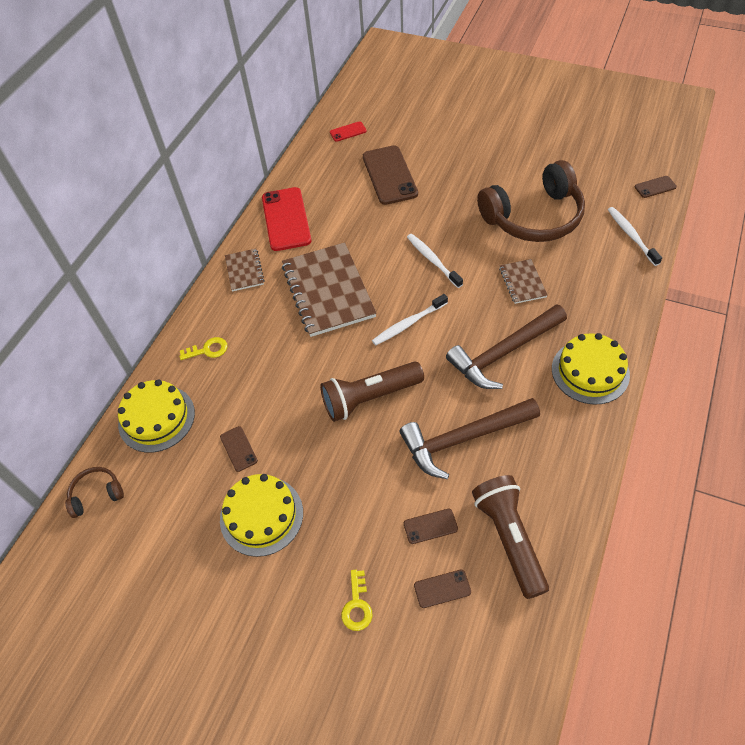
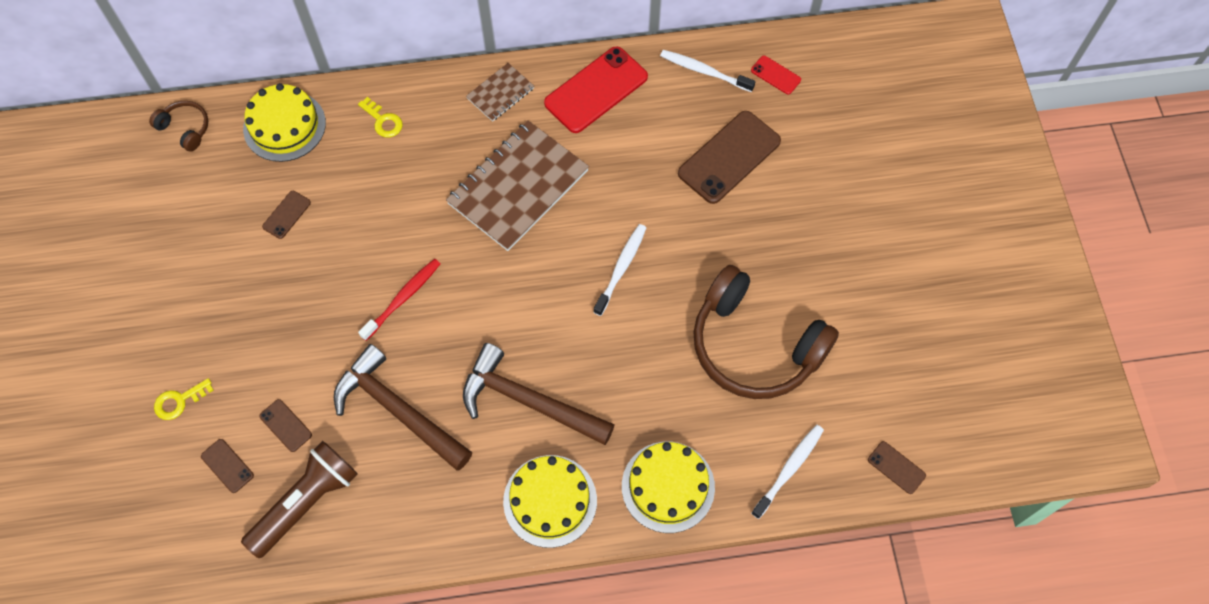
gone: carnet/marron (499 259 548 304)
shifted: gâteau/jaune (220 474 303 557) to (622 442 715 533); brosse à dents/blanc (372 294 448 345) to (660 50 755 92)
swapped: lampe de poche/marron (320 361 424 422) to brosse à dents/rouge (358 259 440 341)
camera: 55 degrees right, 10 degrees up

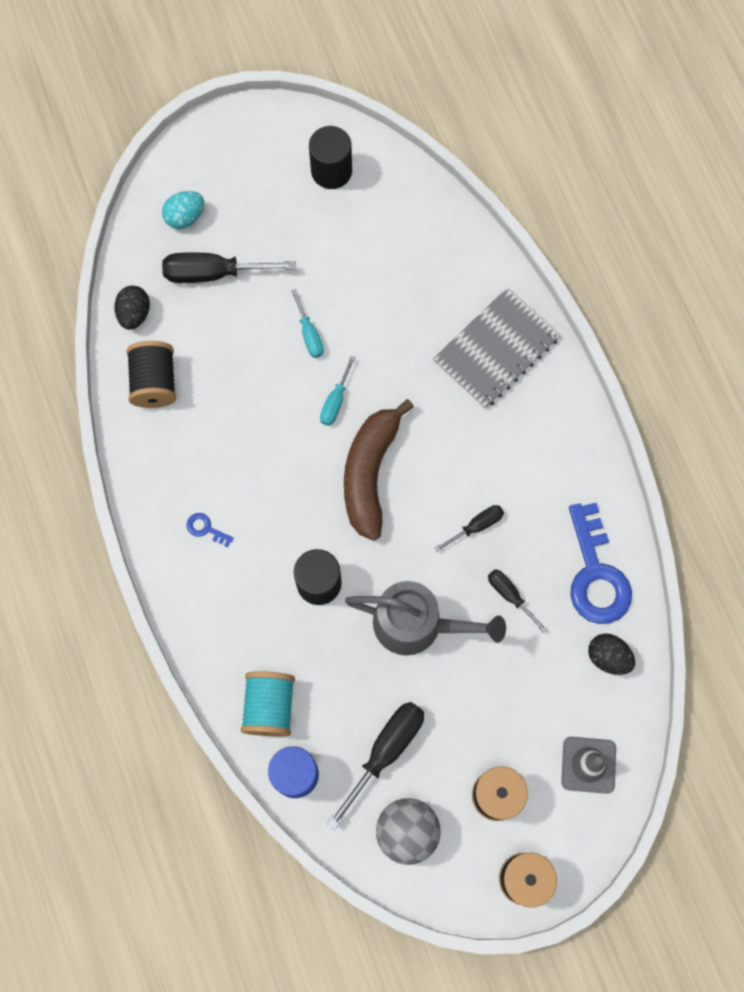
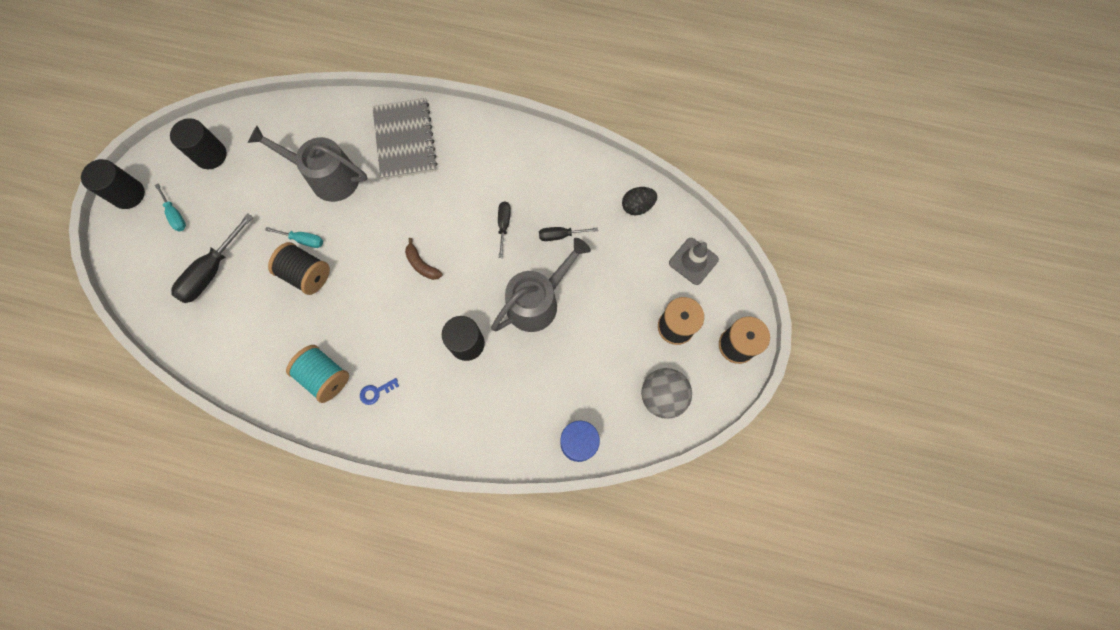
gone: œuf/noir (114 286 150 330); œuf/turquoise (162 191 204 229); tournevis/noir (327 702 424 830); clé/bleu (569 502 632 624)
new: cylindre/noir (81 159 145 209); arrosoir/gris (248 126 367 202)
shifted: bobine/noir (127 341 176 408) to (268 242 330 295); bobine/turquoise (241 671 295 737) to (286 345 349 403); tournevis/turquoise (320 356 356 426) to (155 184 186 231)
scaled: banane/marron (344 399 414 541) = (405 238 443 280) x0.46
camera: 55 degrees left, 0 degrees up

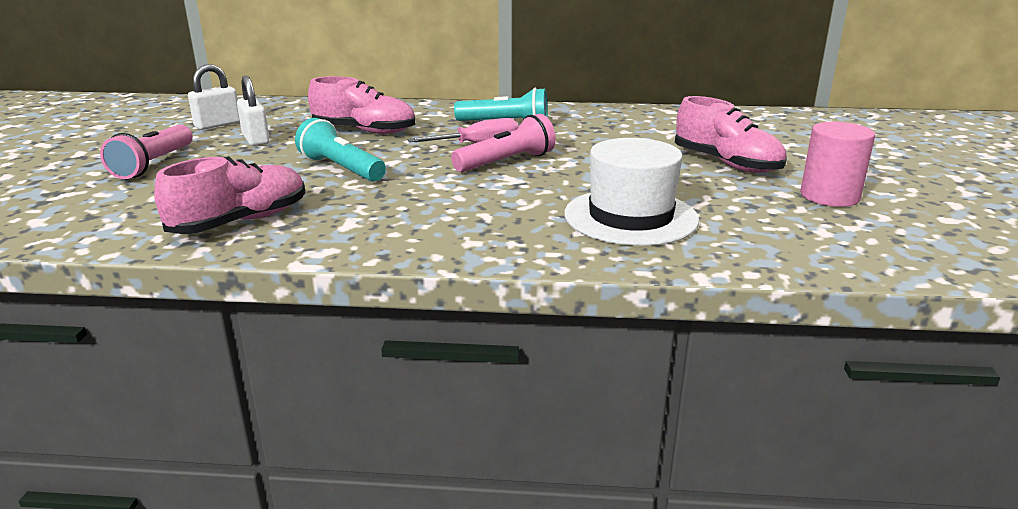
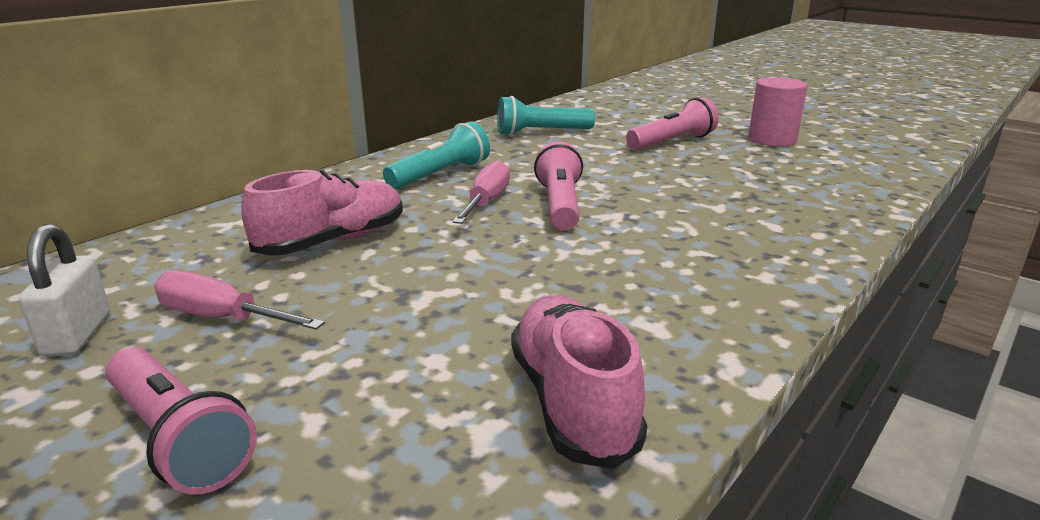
gone: chapeau/blanc (564 138 699 246)
shifted: lampe de poche/turquoise (295 118 386 182) to (497 96 595 136)
swapped: cadenas/blanc (237 76 270 146) to tournevis/rose (154 270 325 330); chaussure/rose (675 96 787 173) to lampe de poche/rose (626 97 719 150)
camera: 55 degrees left, 0 degrees up

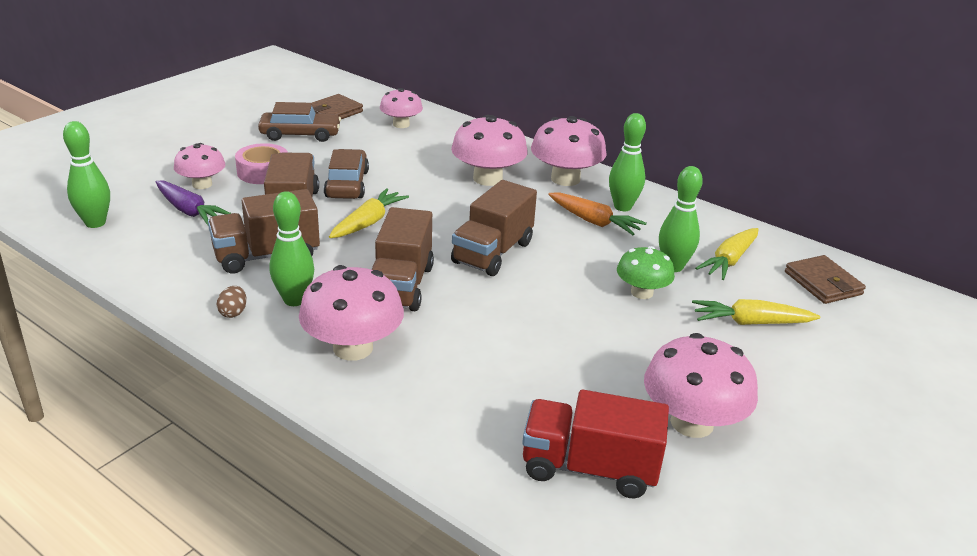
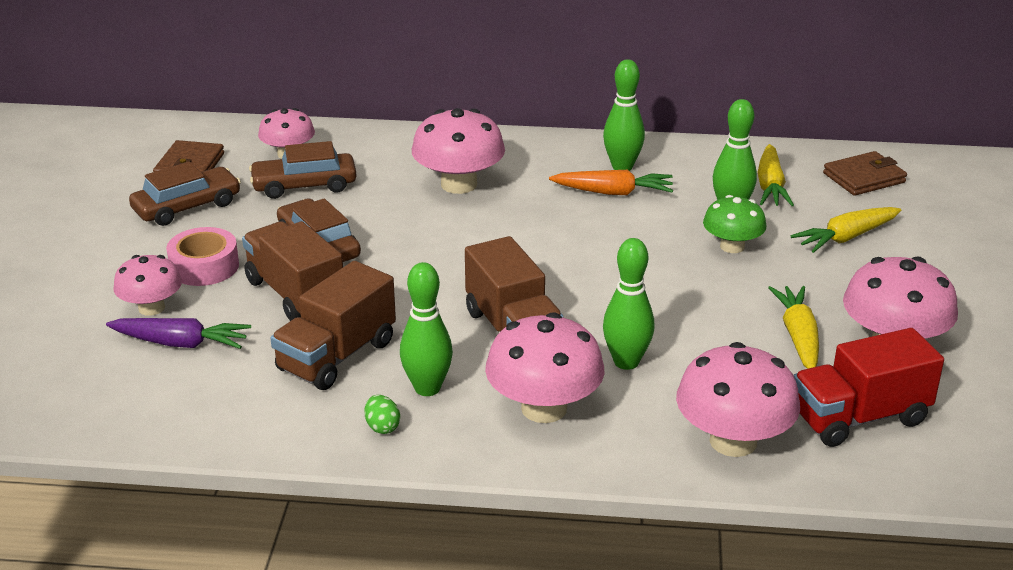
gone: camion/marron (451 180 537 276)
new: voiture/marron (249 141 357 199)
shifted: quille/vert (63 121 110 228) to (603 238 655 370); carotte/jaune (329 188 409 238) to (768 286 819 369); champignon/rose (531 116 607 186) to (676 342 800 457)
repainted: œuf/marron (216 286 247 318) to œuf/vert (365 395 400 434)
rotated: portefeuille/marron (785 255 866 304) = (823 151 907 196) 60 degrees counterclockwise
camera: 30 degrees left, 0 degrees up

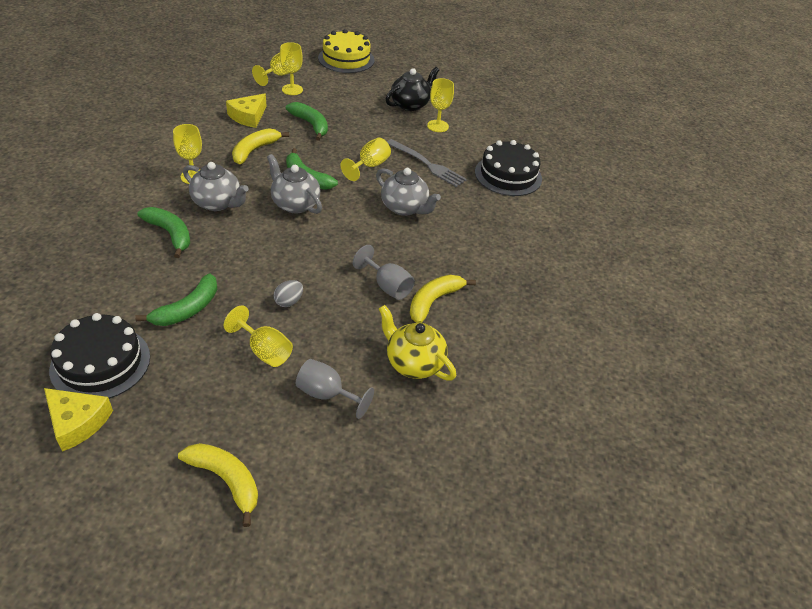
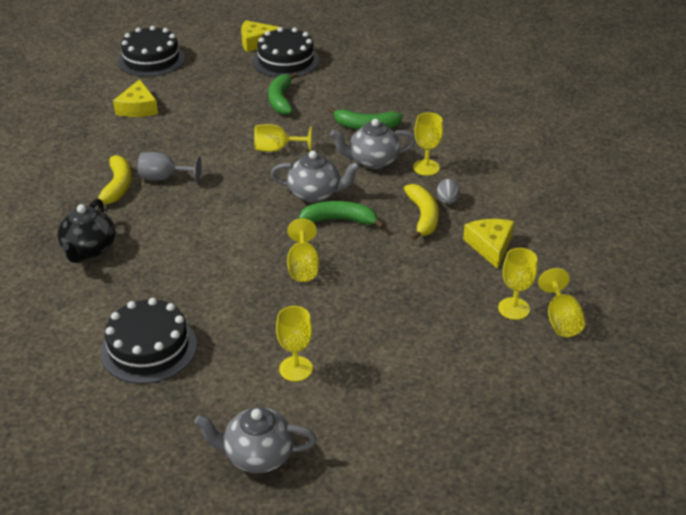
gone: banane/vert (286 102 328 141); gâteau/jaune (318 29 375 73); théière/jaune (379 305 456 381); fourchette/gris (387 139 467 187)
shifted: verre à pied/jaune (224 305 293 367) to (254 124 312 152); œuf/gris (274 280 303 307) to (437 179 460 204); théière/gris (376 168 441 216) to (194 407 317 473); théière/noir (386 67 439 111) to (58 199 115 263)
swapped: banane/jaune (178 443 258 527) to gâteau/noir (118 26 185 77); verre à pied/gris (296 359 374 419) to fromage/jaune (113 79 158 117)
camera: 145 degrees right, 5 degrees down

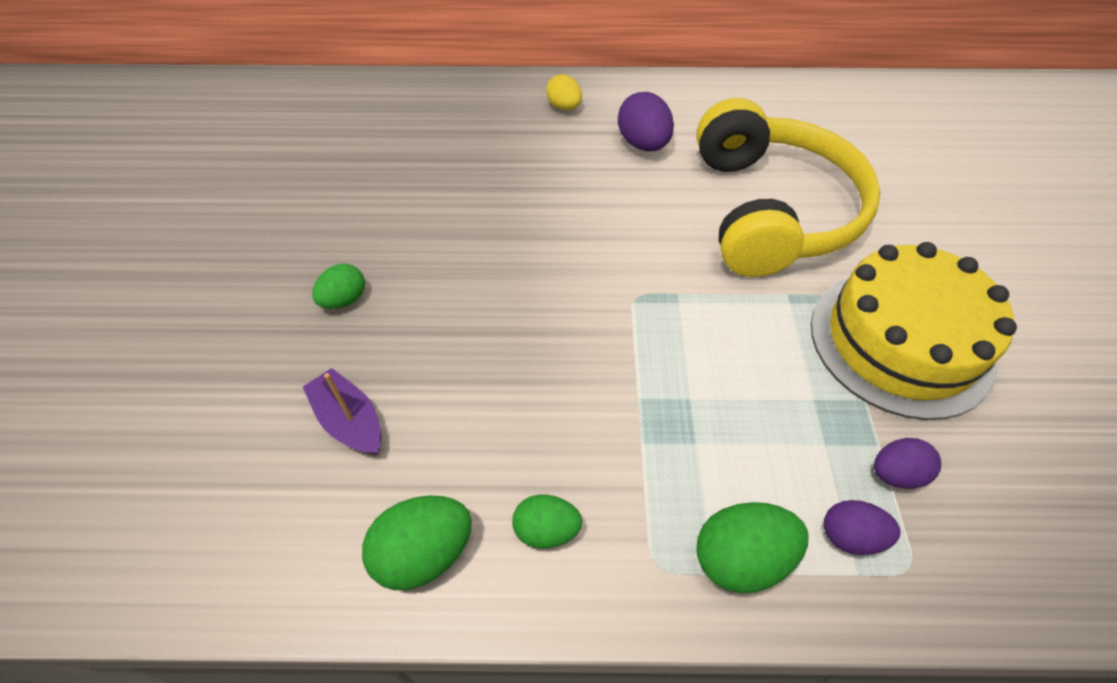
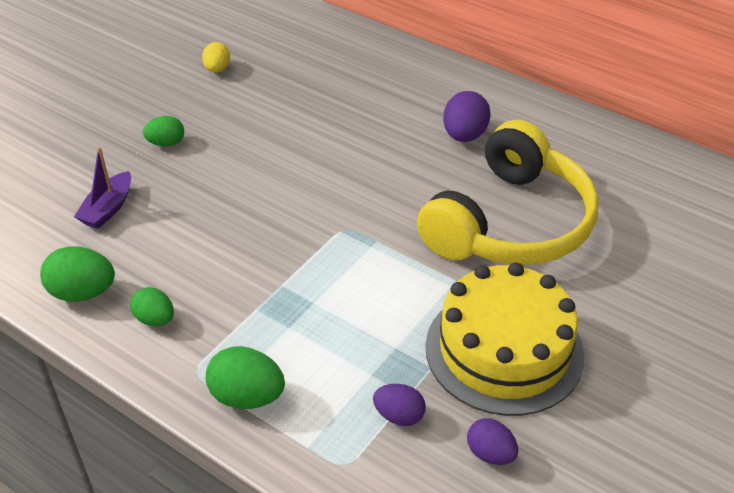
shifted: œuf/jaune (546 74 582 110) to (202 42 230 72); œuf/violet (824 500 900 555) to (467 418 518 465)
rotated: bateau/violet (303 368 381 455) = (74 147 131 229) 150 degrees counterclockwise
camera: 35 degrees right, 10 degrees down

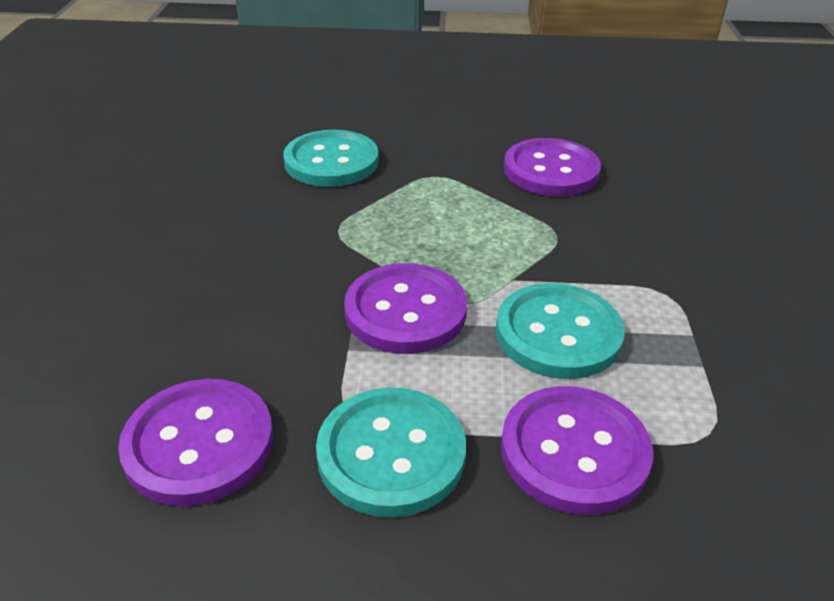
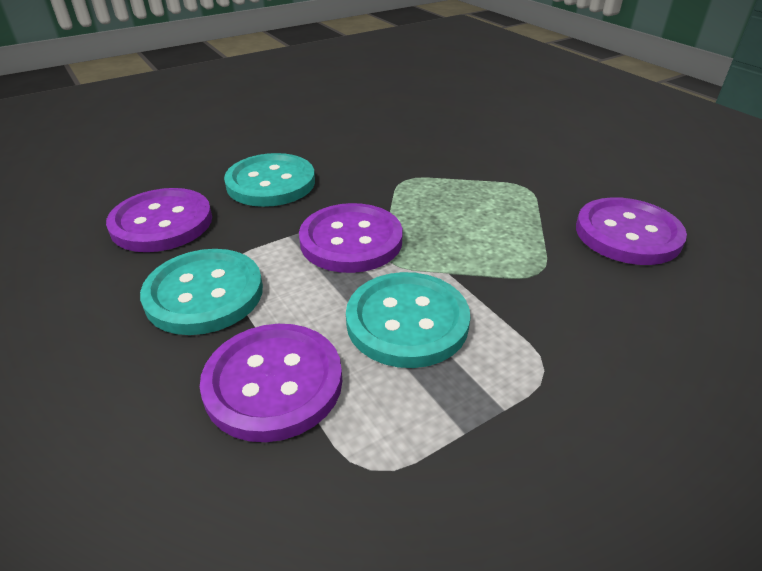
shifted: bouton/turquoise (283 130 379 187) to (224 153 315 207)
camera: 55 degrees right, 0 degrees up

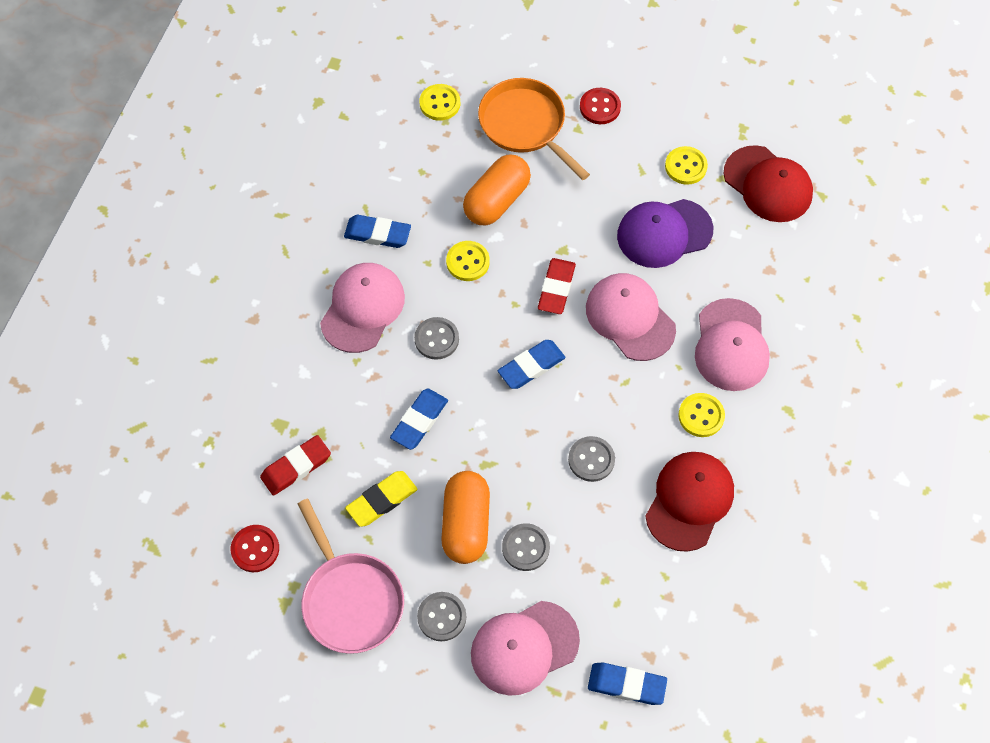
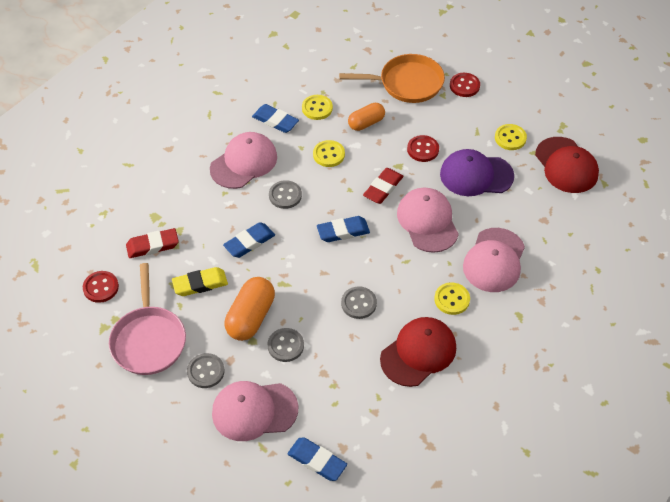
new: bouton/rouge (407 135 439 162)
shifted: bouton/jaune (419 84 460 121) to (302 95 333 120)
rotated: poêle/orange (478 78 590 180) = (339 54 445 103) 105 degrees clockwise
scaled: gélule/orange (463 155 531 225) = (348 103 385 131) x0.66
camera: 20 degrees right, 10 degrees down

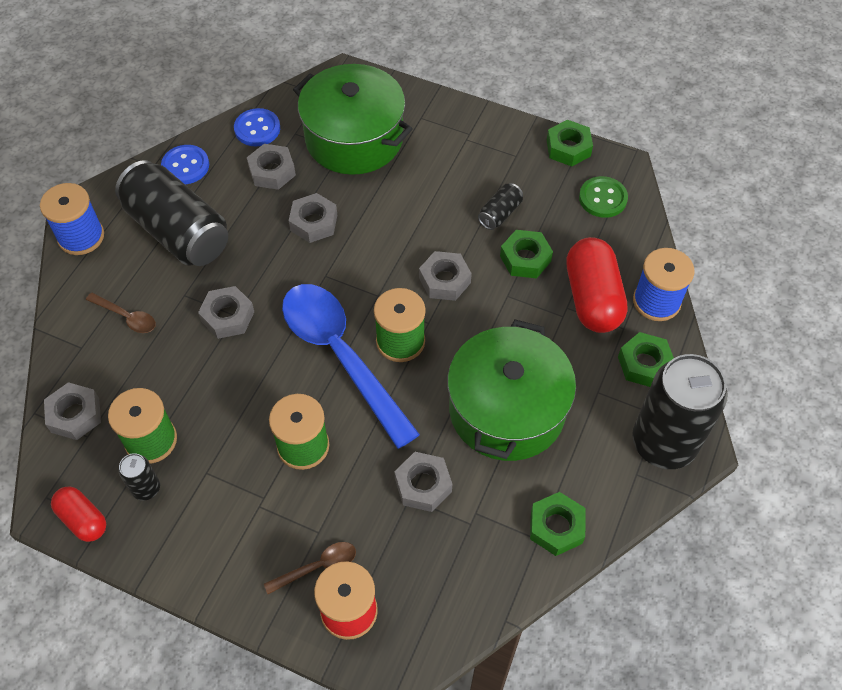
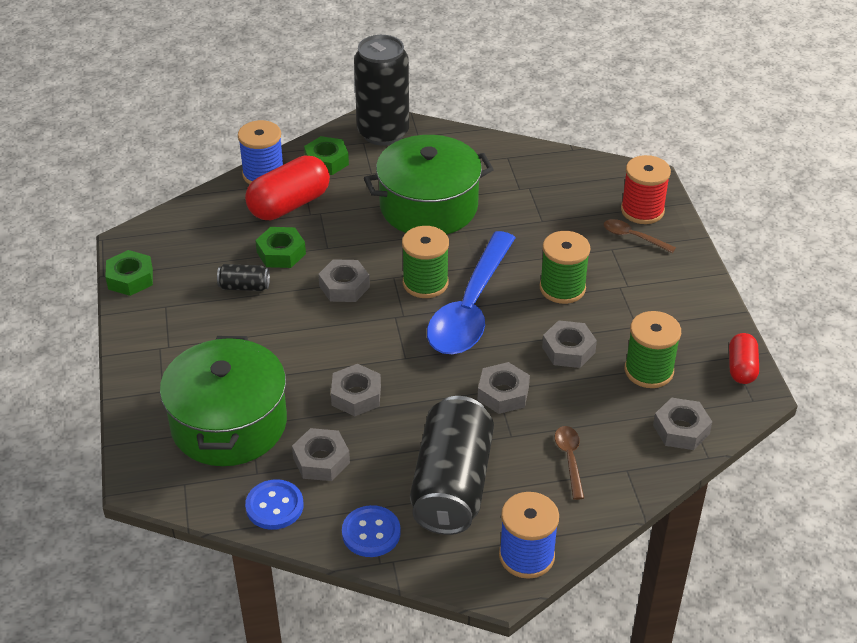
gone: canette/noir (119 453 160 501); écrou/vert (530 492 586 556); bouton/vert (579 176 628 218)
shifted: écrou/gris (394 452 452 512) to (542 320 597 368)
camera: 125 degrees left, 15 degrees down

